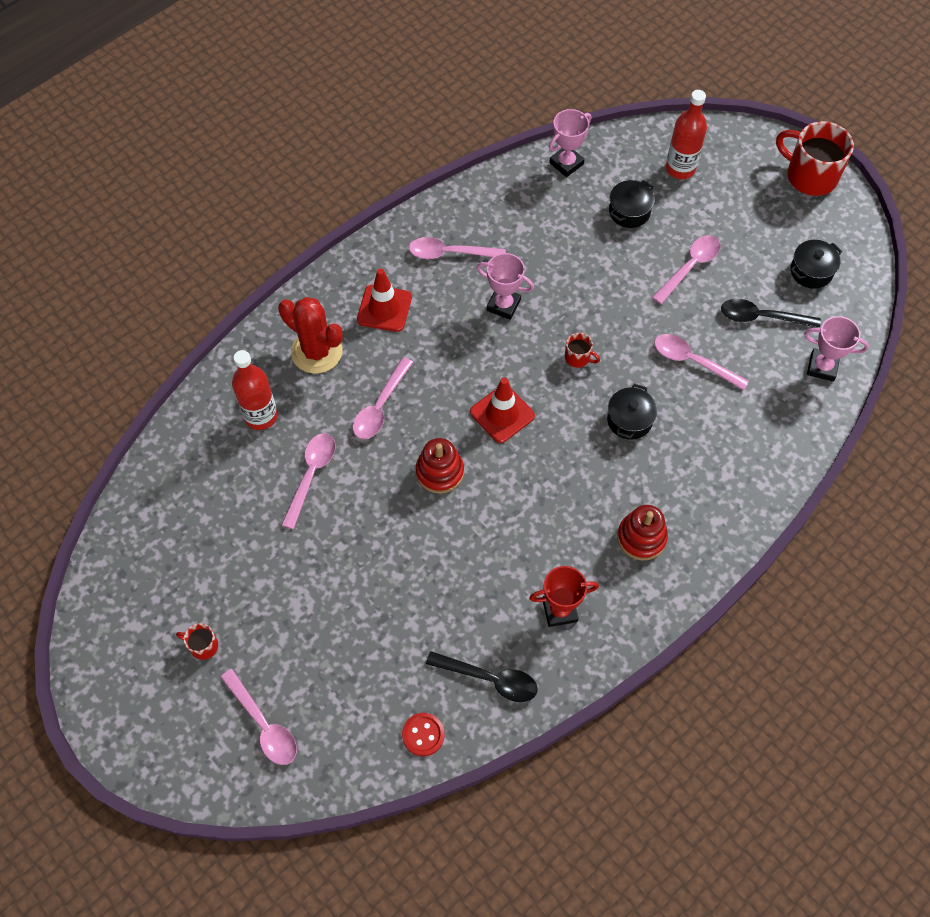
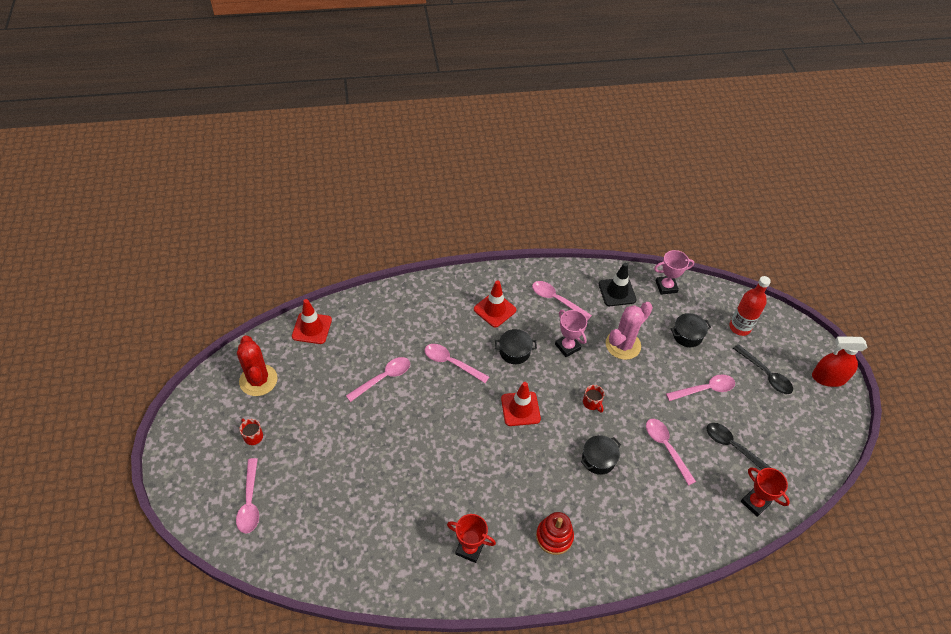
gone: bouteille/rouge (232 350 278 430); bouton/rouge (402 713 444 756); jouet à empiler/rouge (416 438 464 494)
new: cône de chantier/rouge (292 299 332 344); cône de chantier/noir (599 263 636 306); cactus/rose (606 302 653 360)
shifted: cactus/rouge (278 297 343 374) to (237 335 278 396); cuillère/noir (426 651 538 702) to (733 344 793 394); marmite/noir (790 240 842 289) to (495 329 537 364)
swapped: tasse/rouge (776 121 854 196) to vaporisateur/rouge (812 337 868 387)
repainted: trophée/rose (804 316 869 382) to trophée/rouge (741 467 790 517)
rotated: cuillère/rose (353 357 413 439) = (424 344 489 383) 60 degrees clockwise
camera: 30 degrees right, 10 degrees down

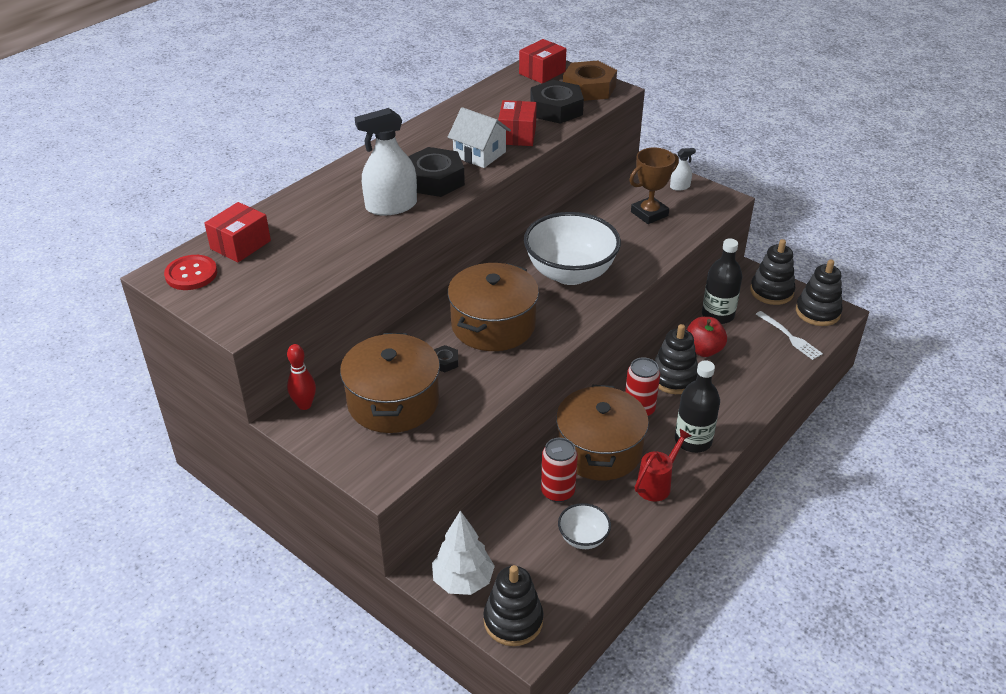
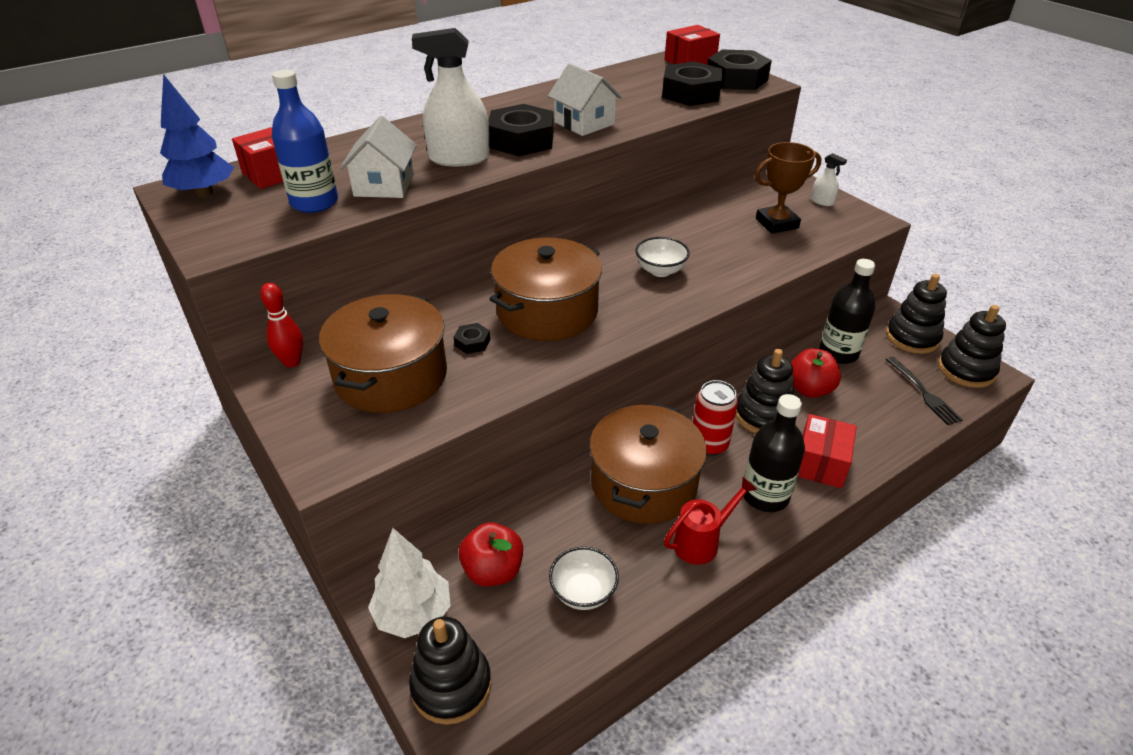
gone: canette/rouge (541 438 578 502)
new: bouteille/bleu (272 70 338 213); maison/blanc (340 116 417 198); pomme/rouge (459 522 523 587)
shifted: boîte/rouge (498 100 537 146) to (798 414 857 488)
swapped: bouton/rouge (164 255 217 290) to arbre/bleu (160 74 234 198)
repainted: écrou/marron (563 61 617 101) to écrou/noir (707 49 772 90); fourchette/blanc (756 311 823 360) to fourchette/noir (886 357 963 425)
rotated: vaporisateur/blanc (670 148 696 191) = (811 153 847 206) 45 degrees clockwise
scaled: bol/blanc (524 212 621 285) = (635 237 690 277) x0.47
camera: 15 degrees right, 0 degrees up

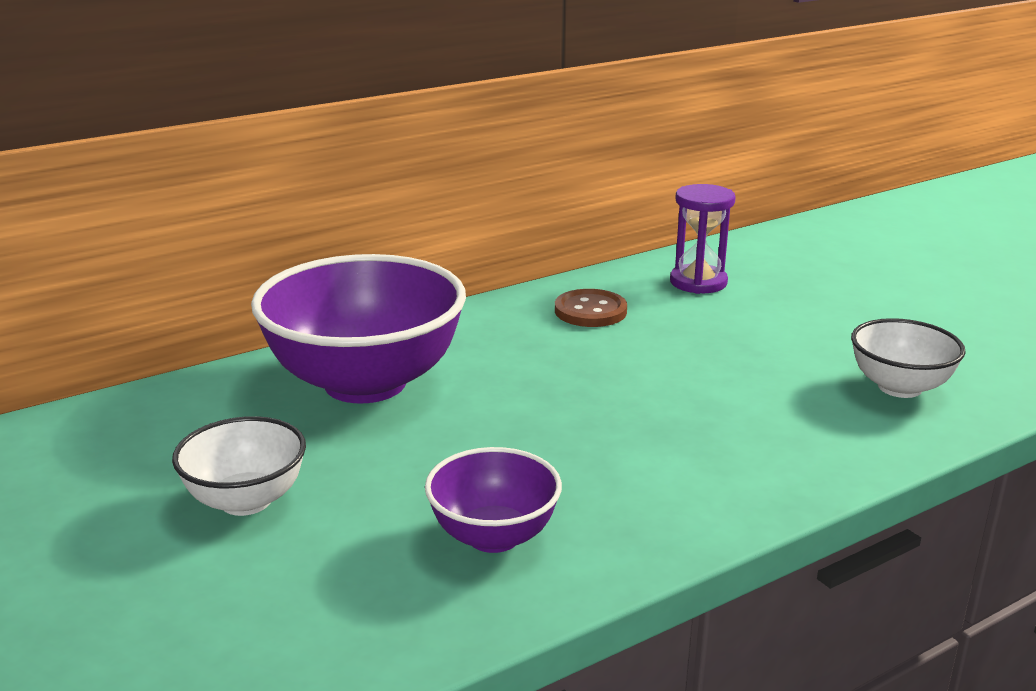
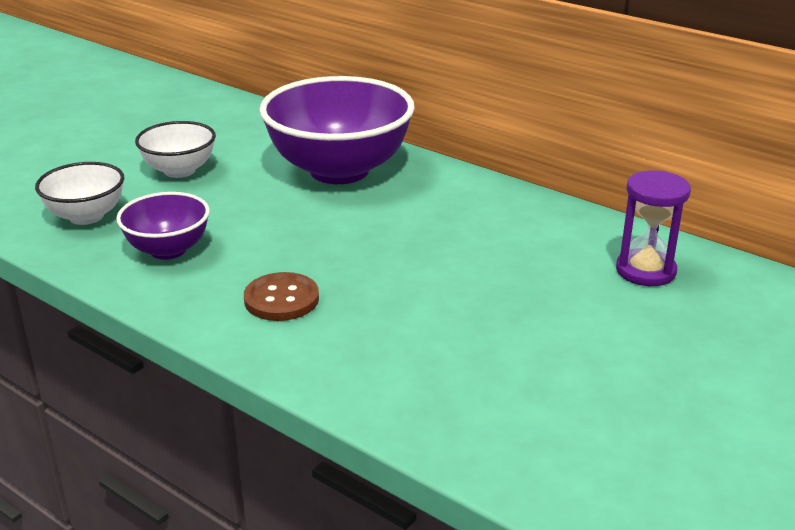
shifted: bouton/marron (555 289 627 327) to (244 272 319 321); bol/blanc (851 318 966 398) to (35 162 124 225)
camera: 70 degrees right, 5 degrees up

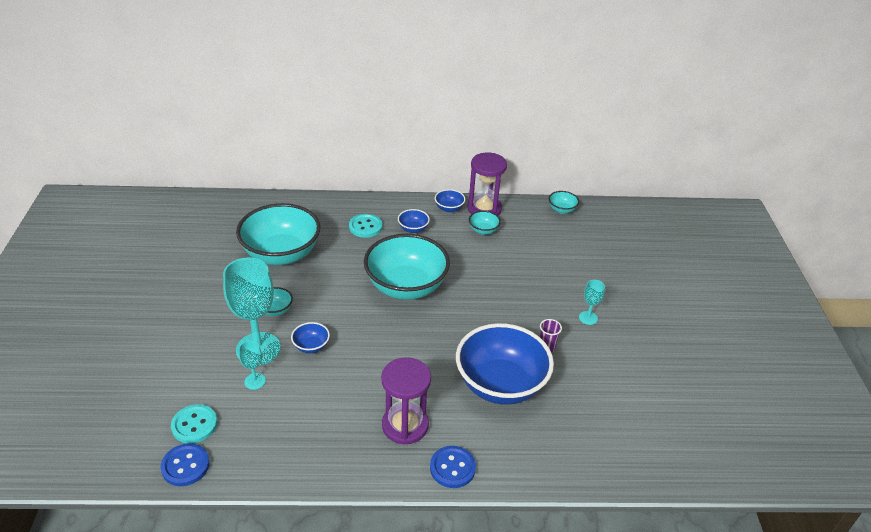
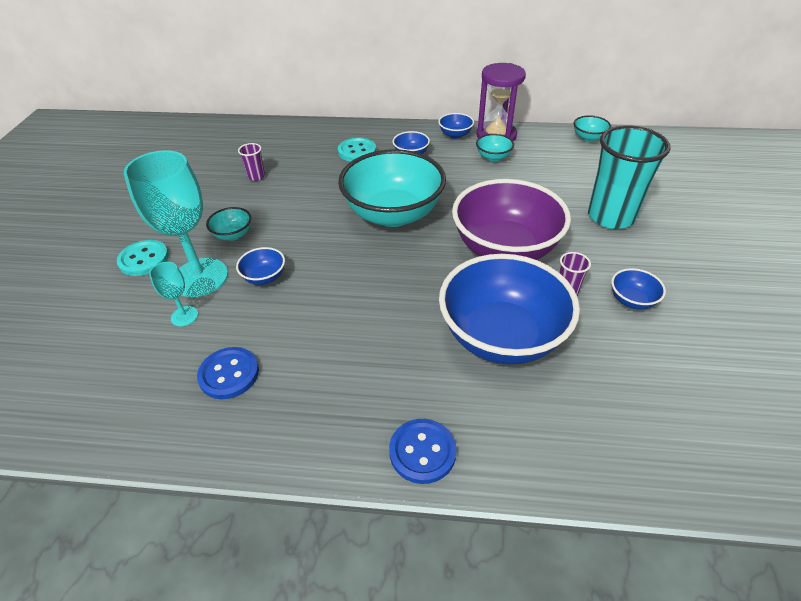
gone: sablier/violet (381 357 431 445); verre à pied/turquoise (579 280 605 325)
new: bol/violet (452 179 571 260); gobelet/turquoise (588 125 671 229); bol/bleu (611 268 666 310)
shifted: bouton/bleu (161 443 210 486) to (197 347 259 399); bouton/turquoise (171 404 217 444) to (117 240 169 276)
swapped: bol/turquoise (236 203 320 265) to gobelet/violet (238 143 265 181)
camera: 10 degrees right, 5 degrees up

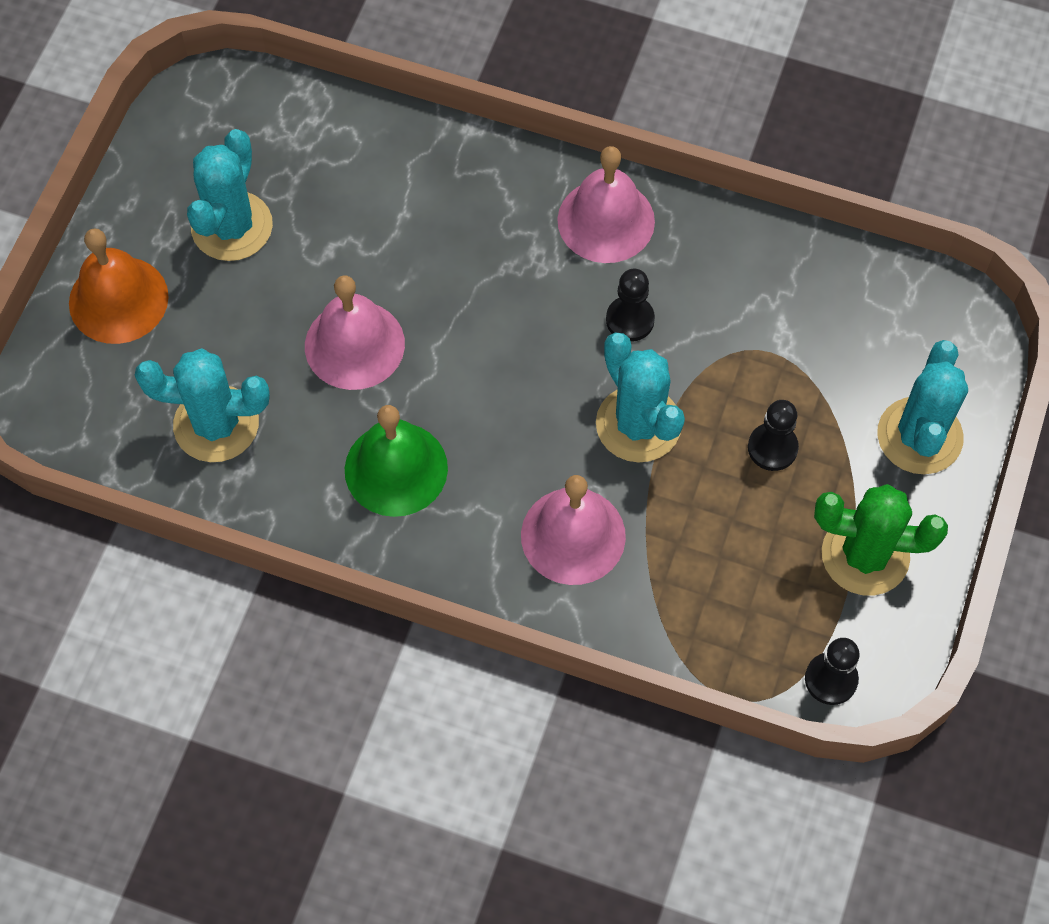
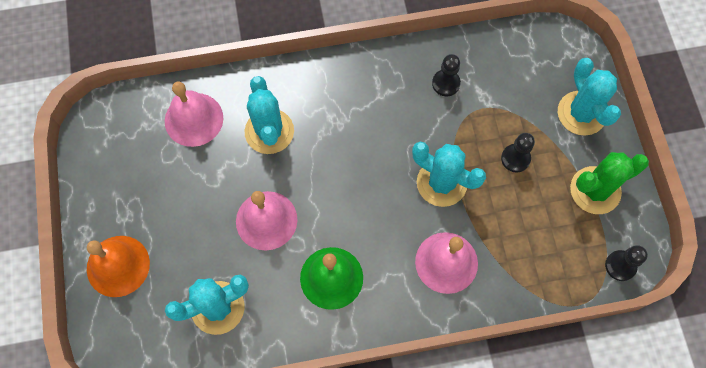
shifted: cactus/turquoise (187 129 273 261) to (245 76 294 154); cloche/rose (557 146 655 263) to (165 82 223 147); pion/noir (606 269 655 342) to (432 54 461 96)
camera: 30 degrees left, 5 degrees up

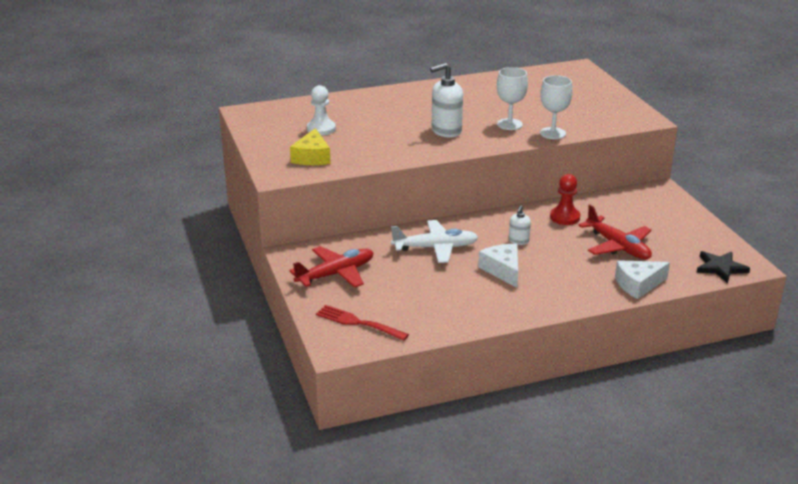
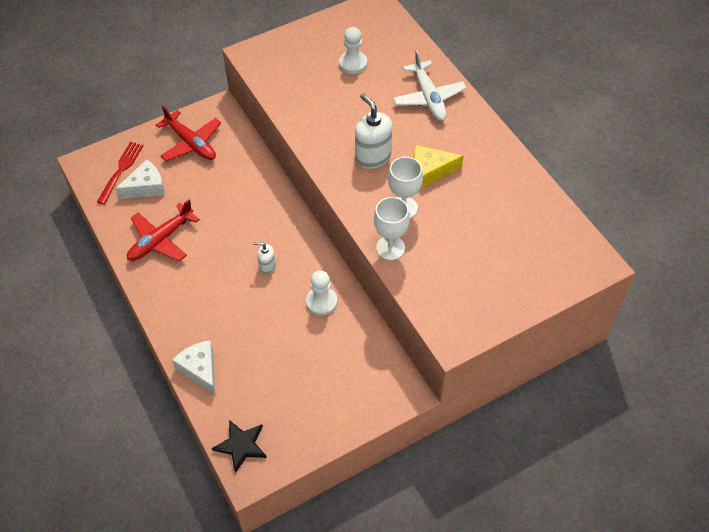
shifted: fromage/jaune (290 128 331 165) to (414 145 464 188); avion/blanc (391 220 478 263) to (393 50 466 120); fromage/blanc (478 244 518 288) to (115 160 165 199); avion/rouge (578 205 652 260) to (127 199 200 261)
repainted: pion/rouge (550 174 580 225) to pion/blanc (306 270 337 316)
camera: 80 degrees right, 25 degrees up

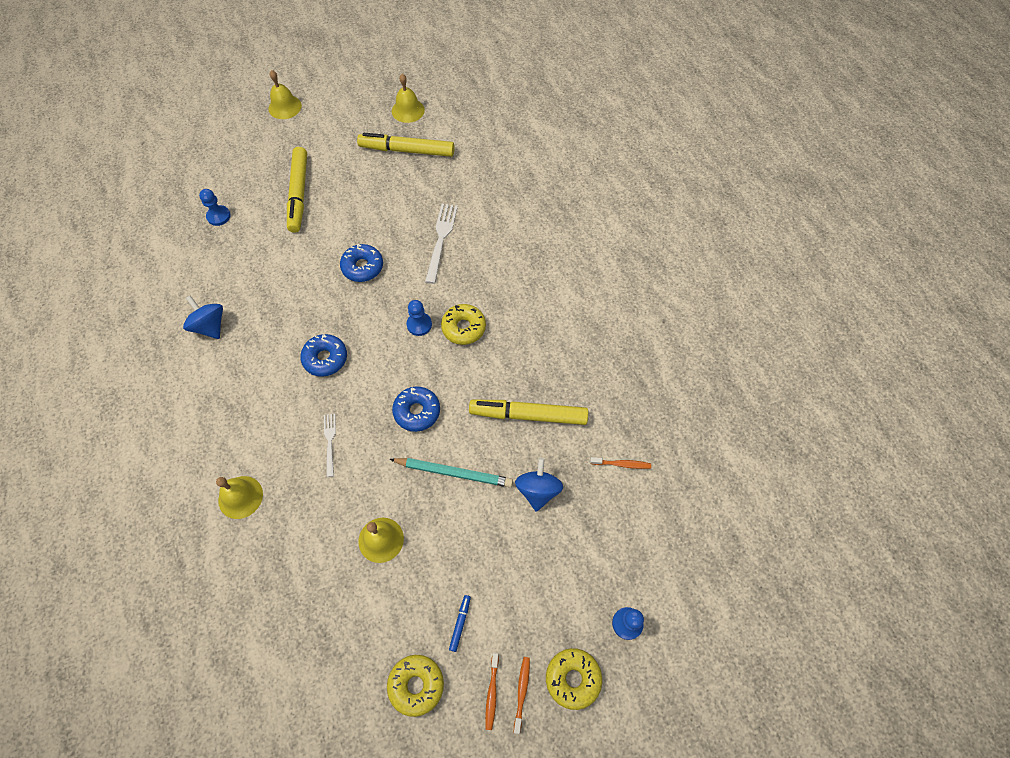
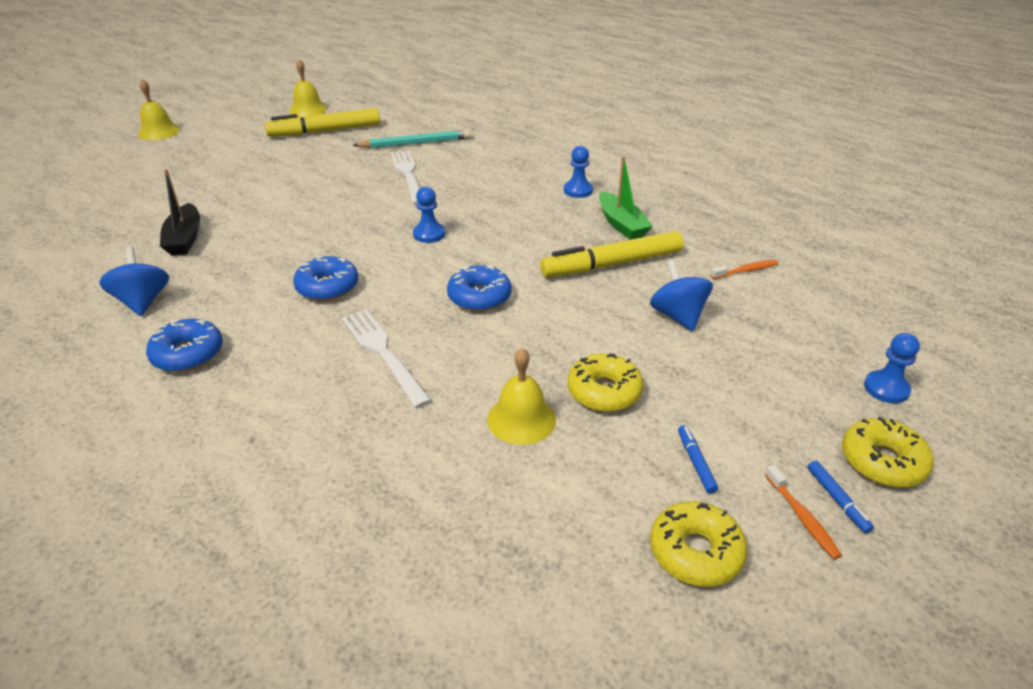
gone: cloche/jaune (216 476 263 519); feutre/jaune (287 147 307 233)
new: bateau/noir (160 169 200 255); bateau/vert (599 156 653 240)
shifted: pion/bleu (199 189 231 226) to (564 146 593 198); beignet/bleu (340 244 383 282) to (146 319 223 372); crayon/turquoise (390 458 513 488) to (352 130 471 148); beignet/jaune (441 304 486 345) to (567 353 644 412)
swapped: brosse à dents/orange (514 657 530 734) to feutre/bleu (808 461 874 533)
rotated: toupie/bleu (183 295 223 339) = (99 247 169 316) 45 degrees clockwise
scaled: fourchette/blanc (324 414 336 477) = (342 309 432 408) x1.69
camera: 25 degrees left, 25 degrees down

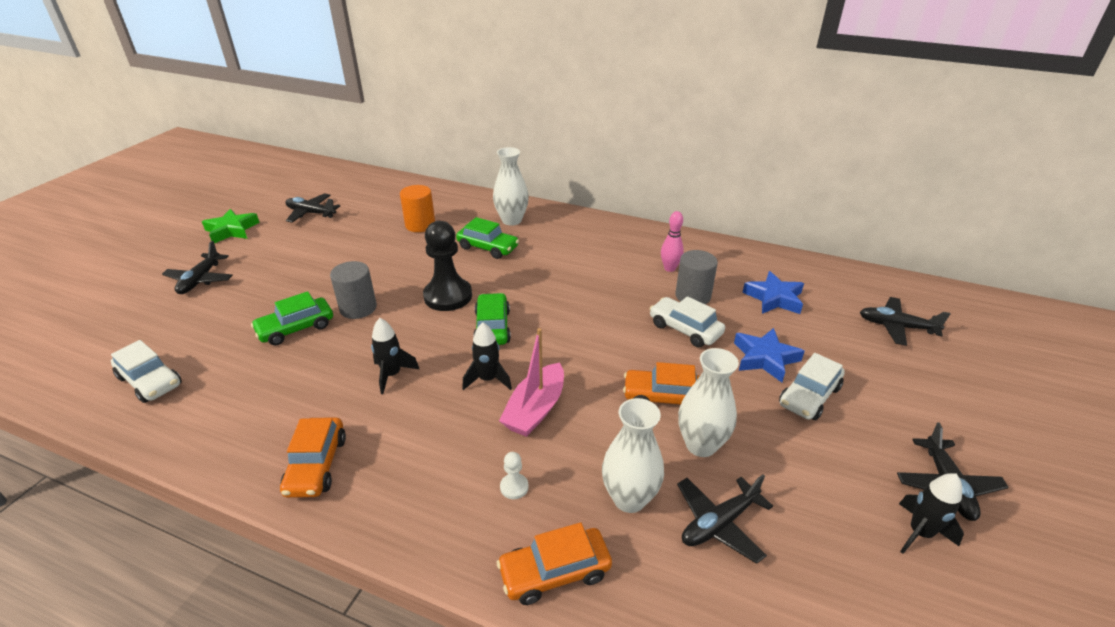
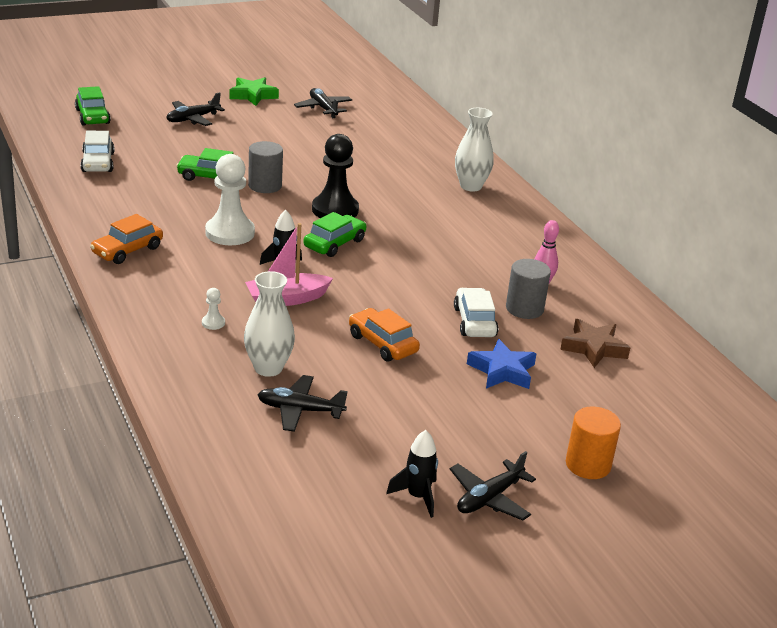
gone: voiture/orange (497 522 612 605); vase/blanc (678 348 739 457); voiture/blanc (779 353 845 420); avion/noir (860 297 950 346)
shifted: cylindre/orange (400 185 435 232) to (566 406 621 479); voiture/vert (456 217 519 259) to (75 86 111 126)
swapped: fusée/noir (371 318 419 394) to pion/blanc (205 154 255 245)
repainted: étoile/bleu (742 271 804 314) to étoile/marron (560 319 630 368)
camera: 40 degrees right, 5 degrees down

